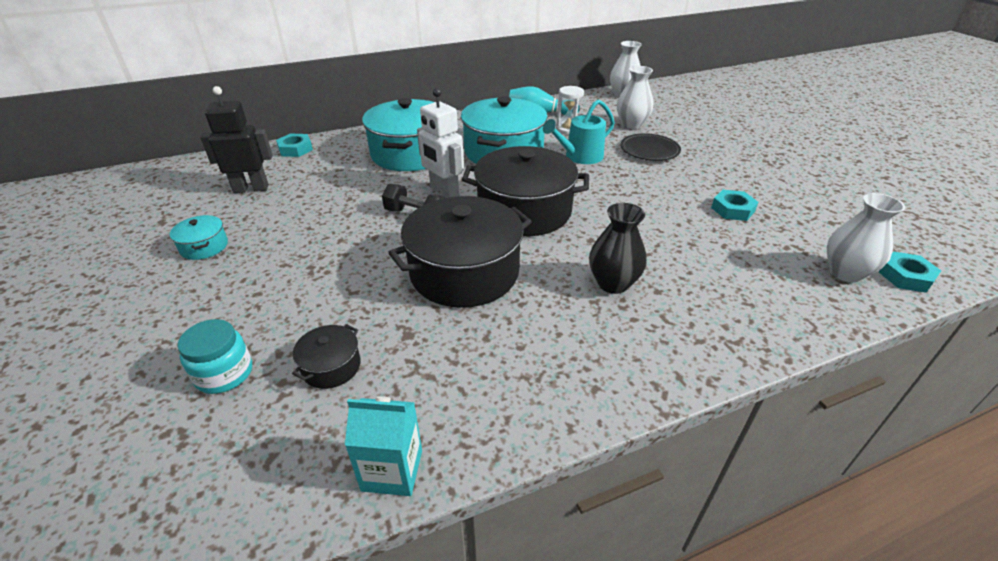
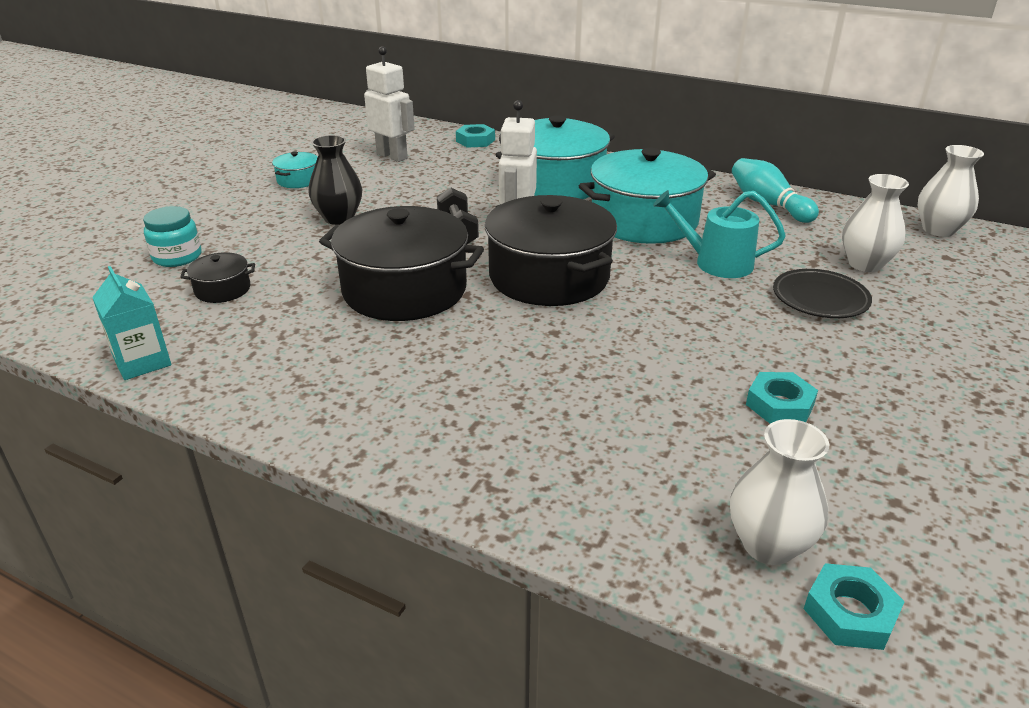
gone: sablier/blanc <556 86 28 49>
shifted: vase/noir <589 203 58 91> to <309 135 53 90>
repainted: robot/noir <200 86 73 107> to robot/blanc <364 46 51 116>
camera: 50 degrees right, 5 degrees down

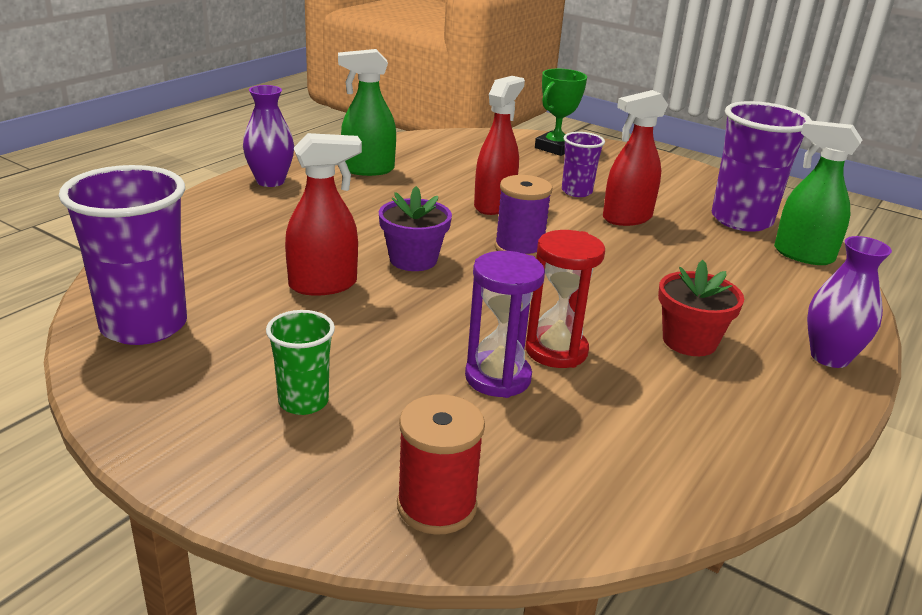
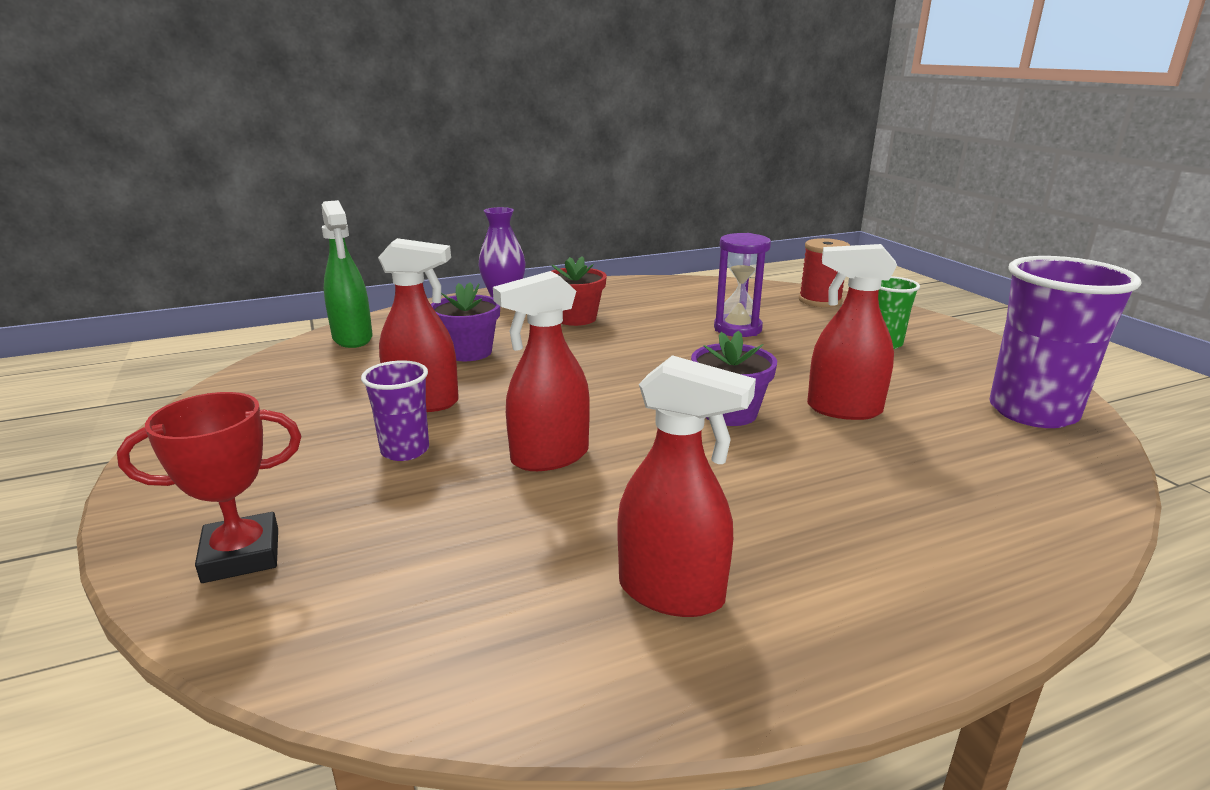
gone: vase/violet <243 85 51 102>; gobelet/violet <712 101 100 131>; bobine/violet <494 175 58 83>; sablier/rouge <525 230 80 138>
new: pot de fleurs/violet <431 282 69 79>
repainted: vaporisateur/vert <338 49 58 127> to vaporisateur/rouge <618 355 138 262>; trophée/vert <535 69 52 87> to trophée/rouge <117 392 184 191>
camera: 145 degrees left, 5 degrees down

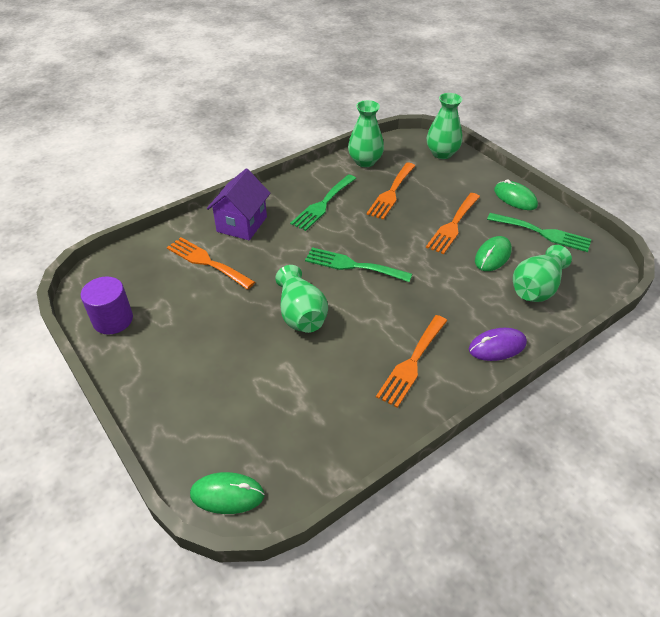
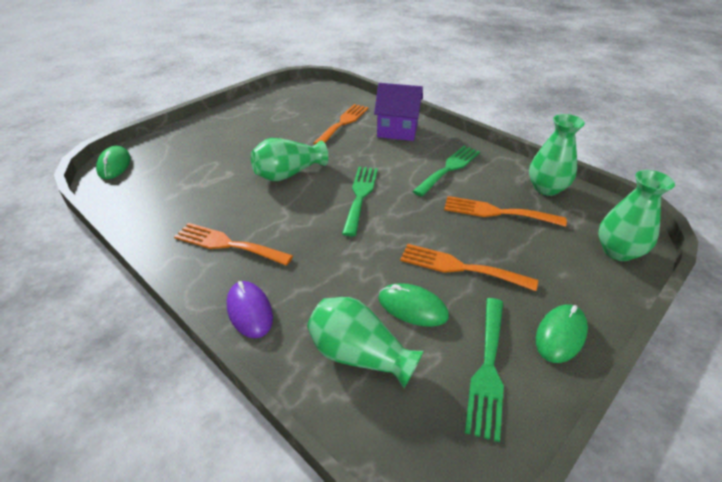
gone: cylindre/violet <81 277 52 58>
rotated: fourchette/vert <290 174 66 57> = <412 146 68 51> 105 degrees clockwise
camera: 80 degrees right, 5 degrees down

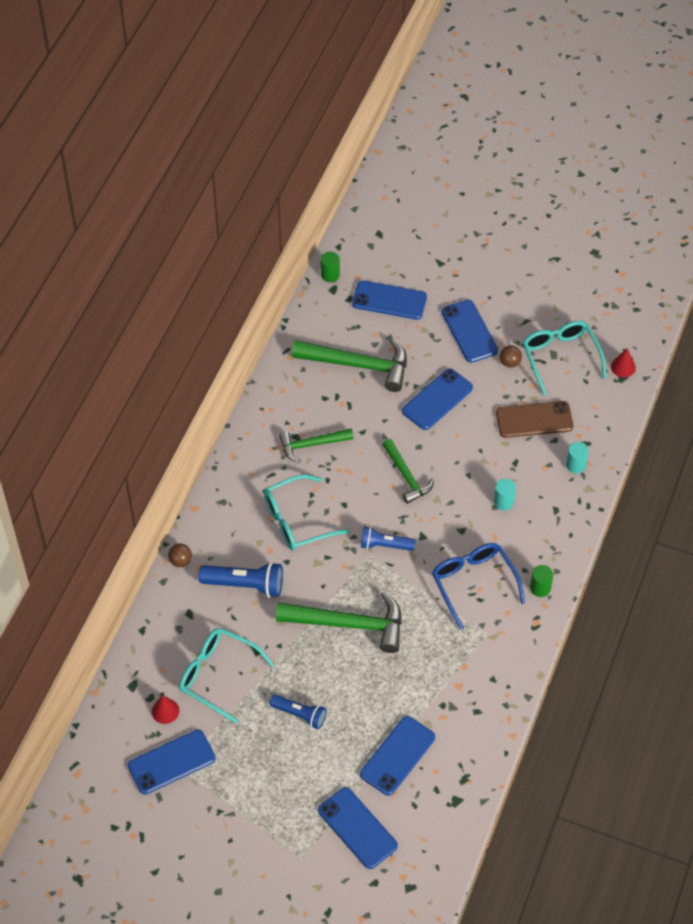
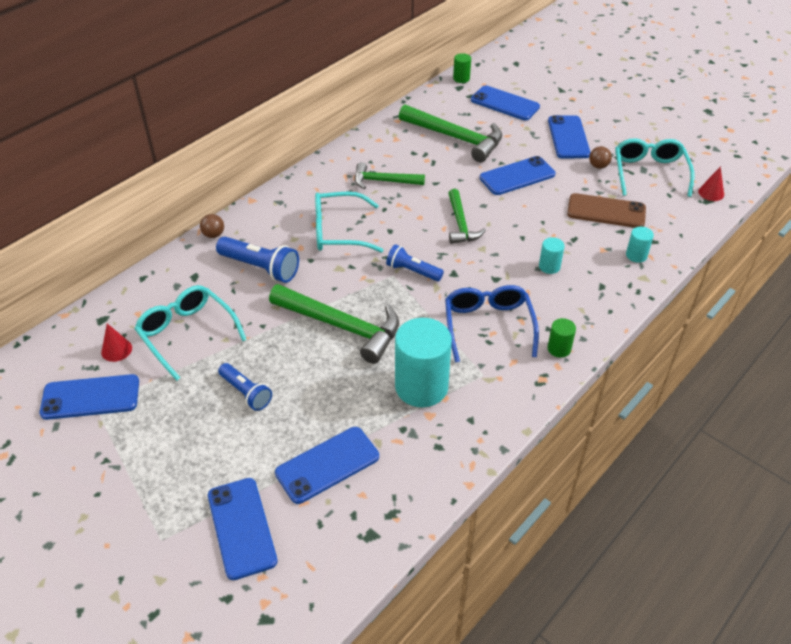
new: cylindre/turquoise <395 318 57 89>
camera: 20 degrees right, 10 degrees down

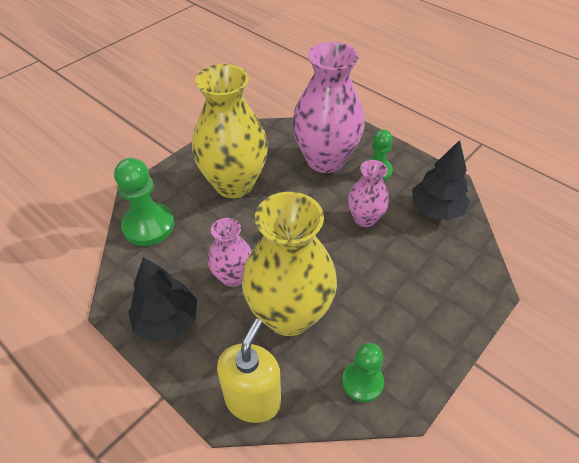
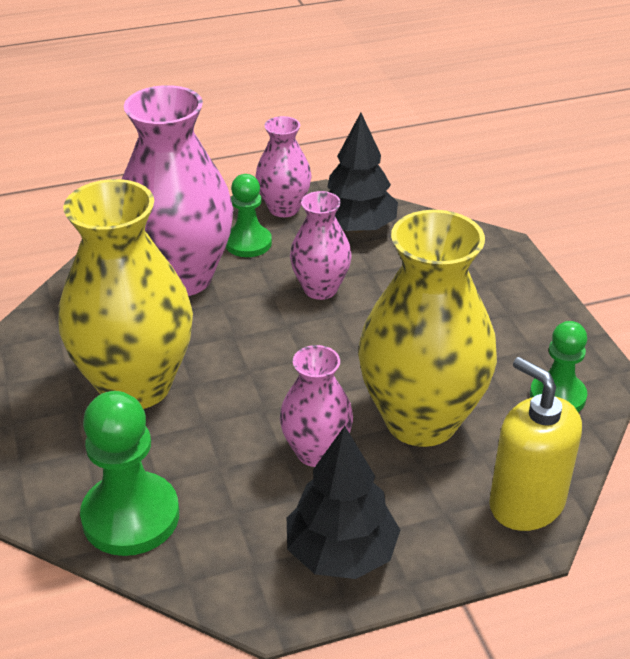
new: vase/rose <255 116 56 101>
camera: 60 degrees left, 10 degrees down

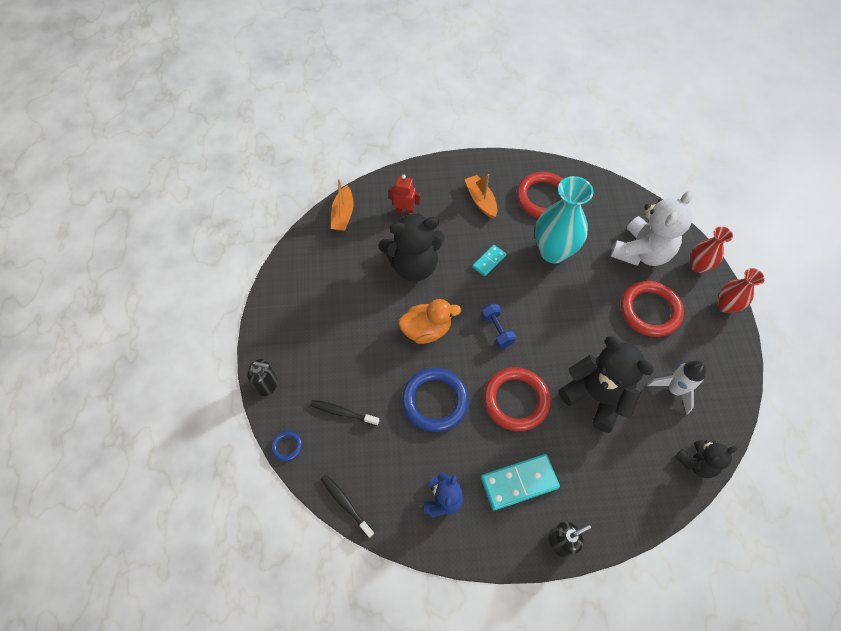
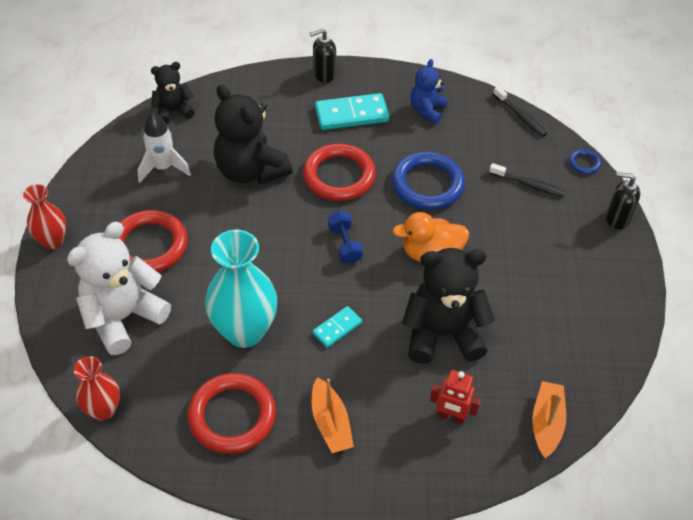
shifted: vase/rouge <690 226 43 47> to <74 356 46 65>
camera: 175 degrees left, 10 degrees down

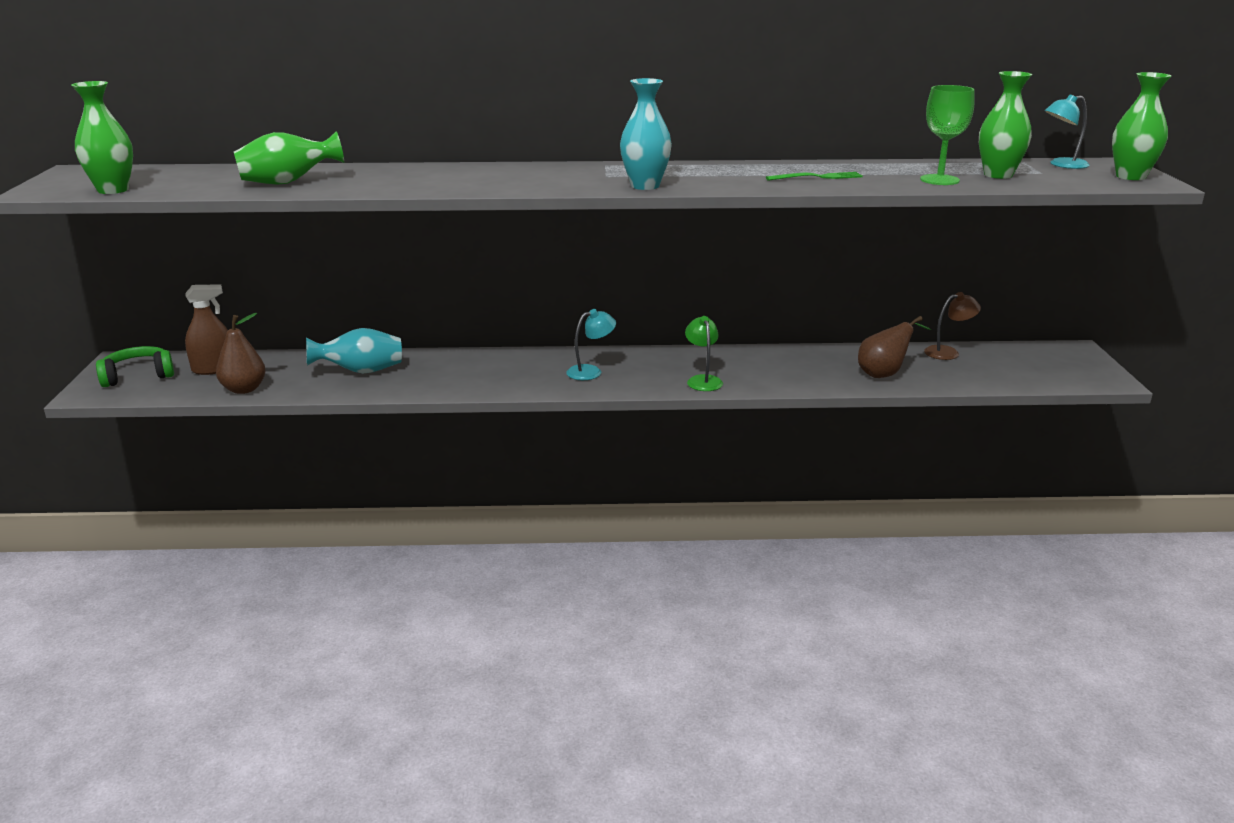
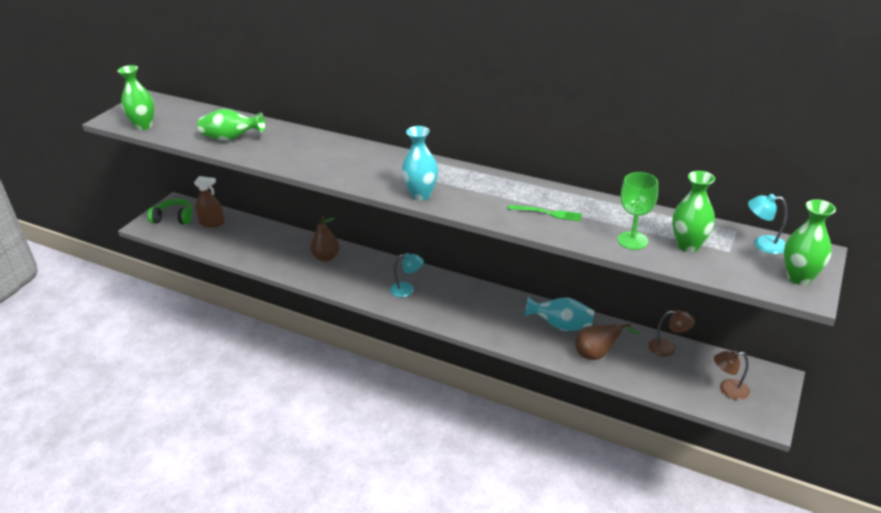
gone: lampe/vert <685 316 38 75>
new: lampe/marron <714 350 36 50>
shifted: poire/marron <216 313 50 81> to <310 216 30 45>; vase/turquoise <306 328 96 46> to <524 296 70 35>
camera: 30 degrees right, 10 degrees up

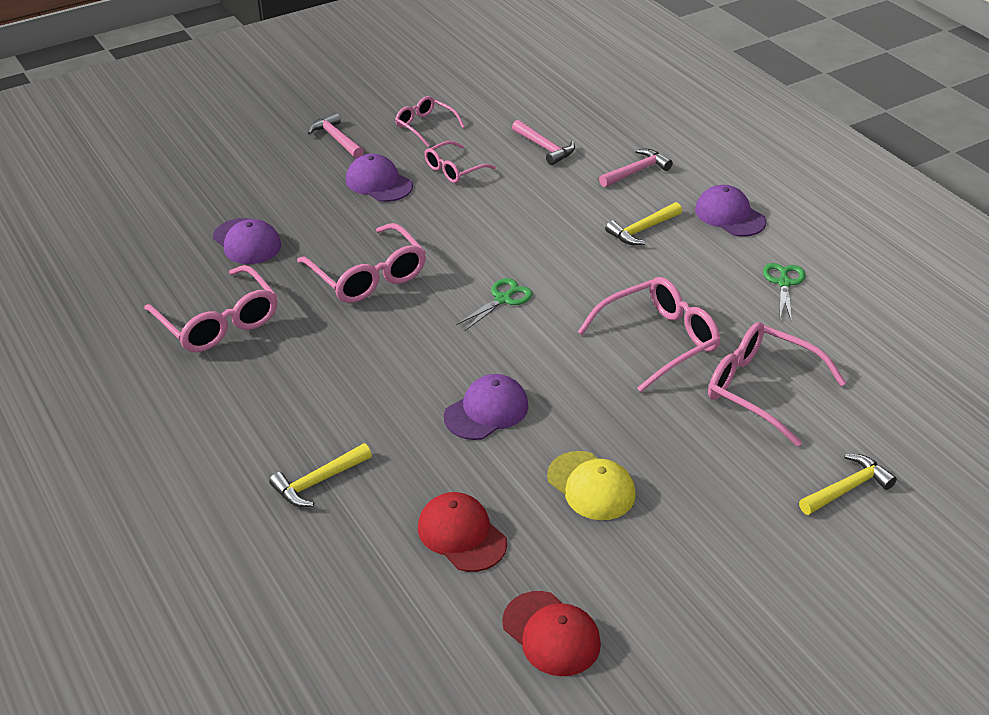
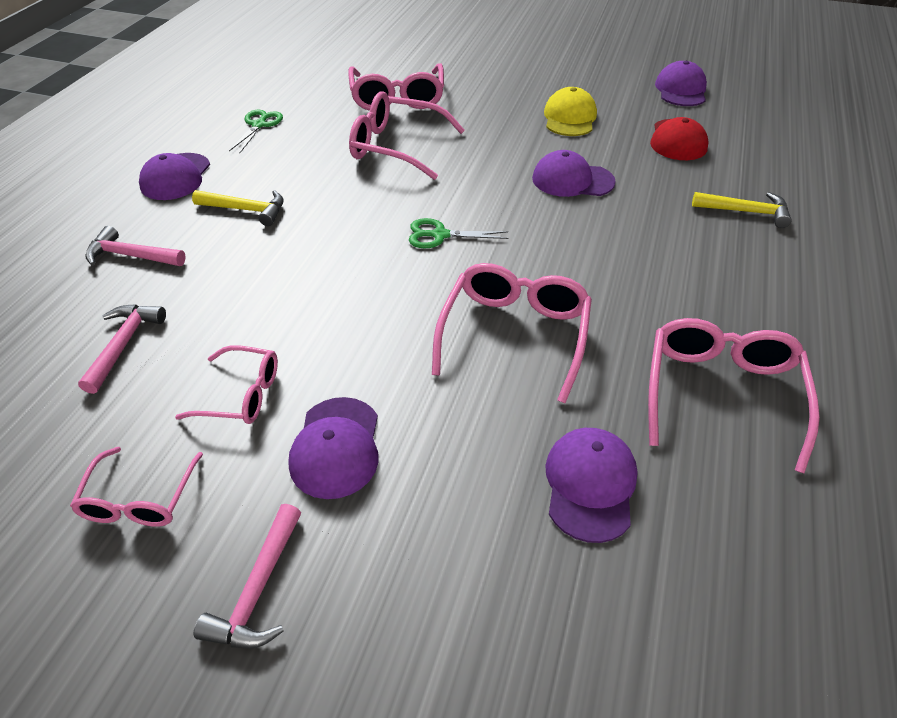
gone: marteau/jaune <799 454 98 61>
repainted: casquette/rouge <502 591 99 85> to casquette/violet <655 61 52 45>
rotated: ciseaux/vert <763 263 43 59> = <229 110 54 43> 135 degrees clockwise
camera: 130 degrees left, 5 degrees up

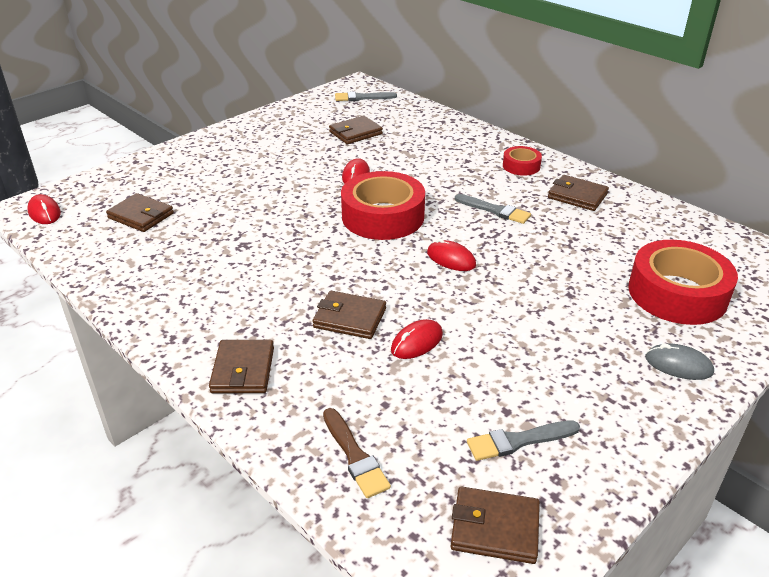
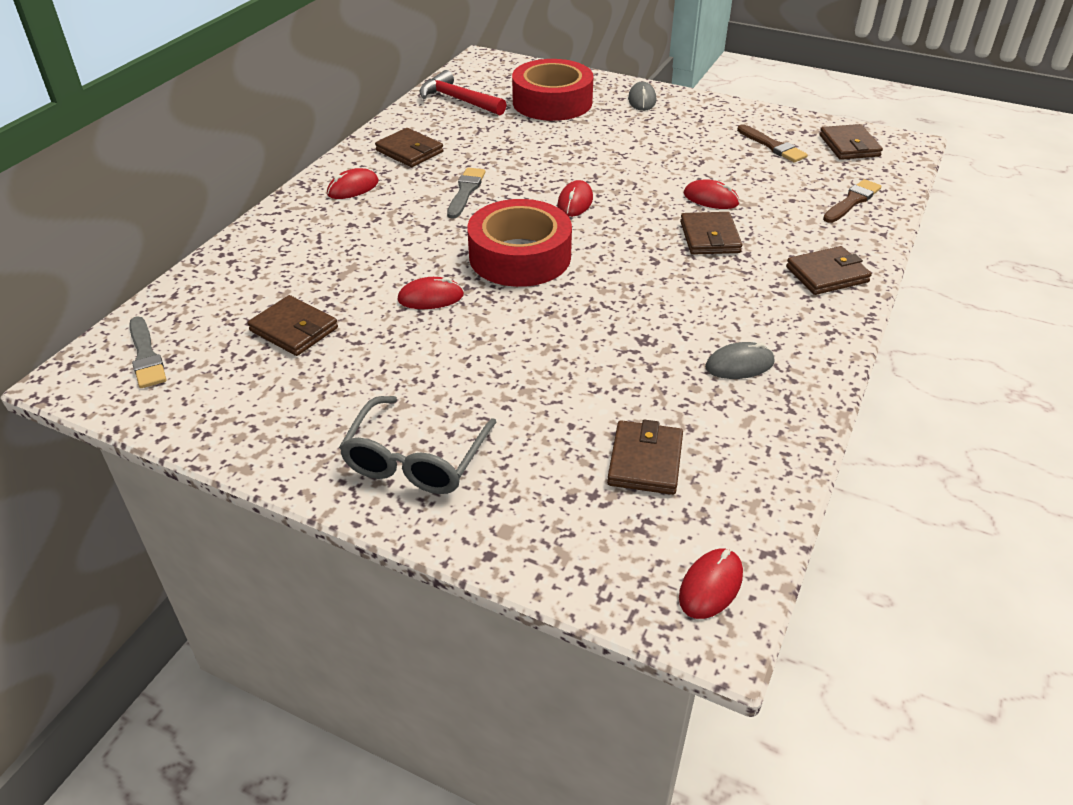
new: marteau/rouge <419 70 87 45>; souris/gris <705 342 69 37>; lunettes/gris <339 396 158 98>
swapped: ruban adhésif/rouge <503 146 39 30> to souris/rouge <327 168 52 31>
repainted: pinceau/gris <467 420 113 41> to pinceau/marron <737 124 71 38>
rotated: portefeuille/marron <548 175 61 36> = <375 128 68 39> 60 degrees counterclockwise
camera: 110 degrees left, 5 degrees up

